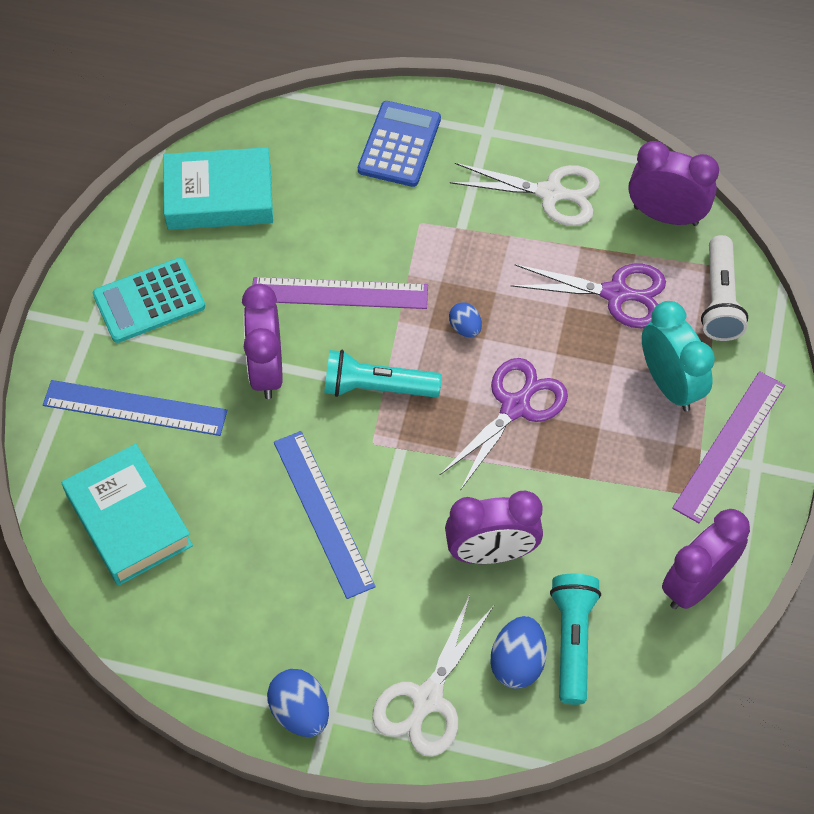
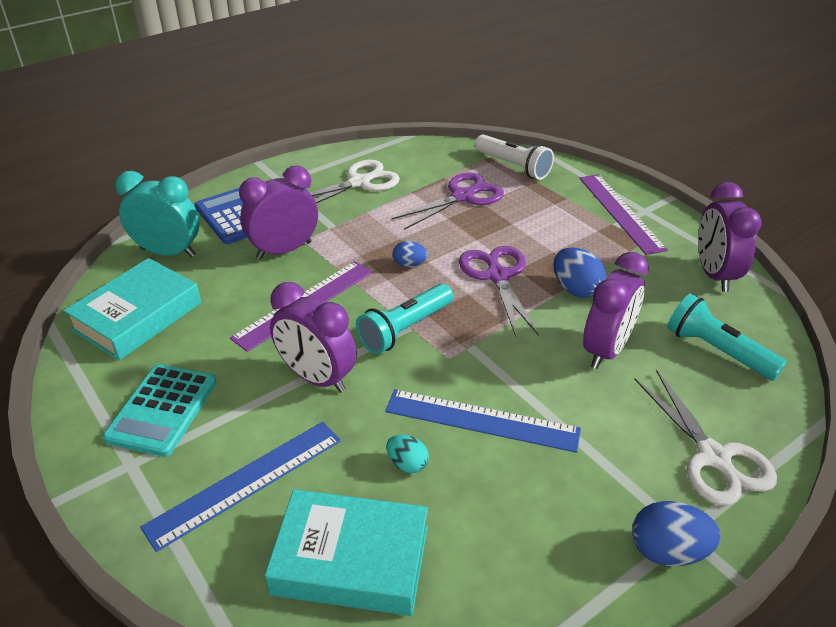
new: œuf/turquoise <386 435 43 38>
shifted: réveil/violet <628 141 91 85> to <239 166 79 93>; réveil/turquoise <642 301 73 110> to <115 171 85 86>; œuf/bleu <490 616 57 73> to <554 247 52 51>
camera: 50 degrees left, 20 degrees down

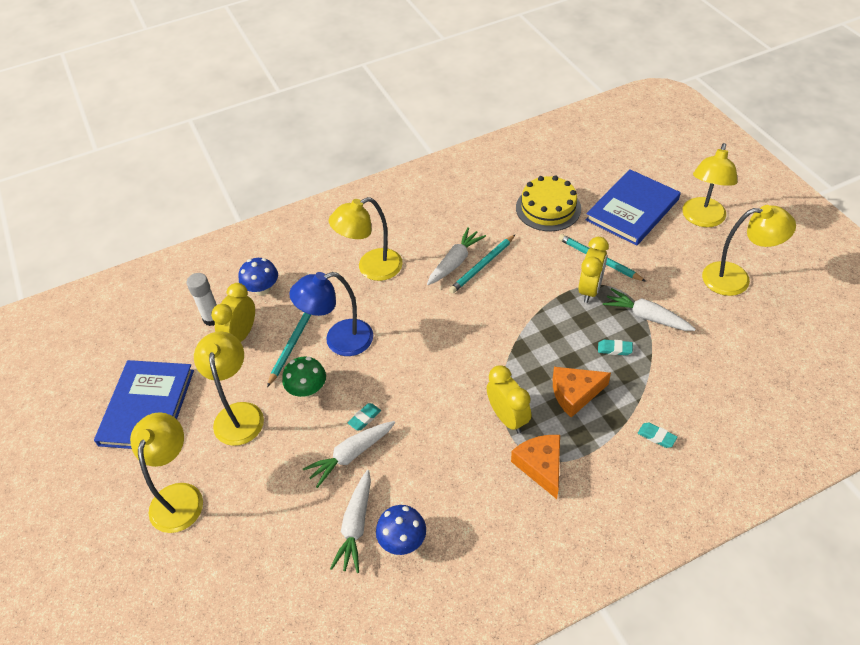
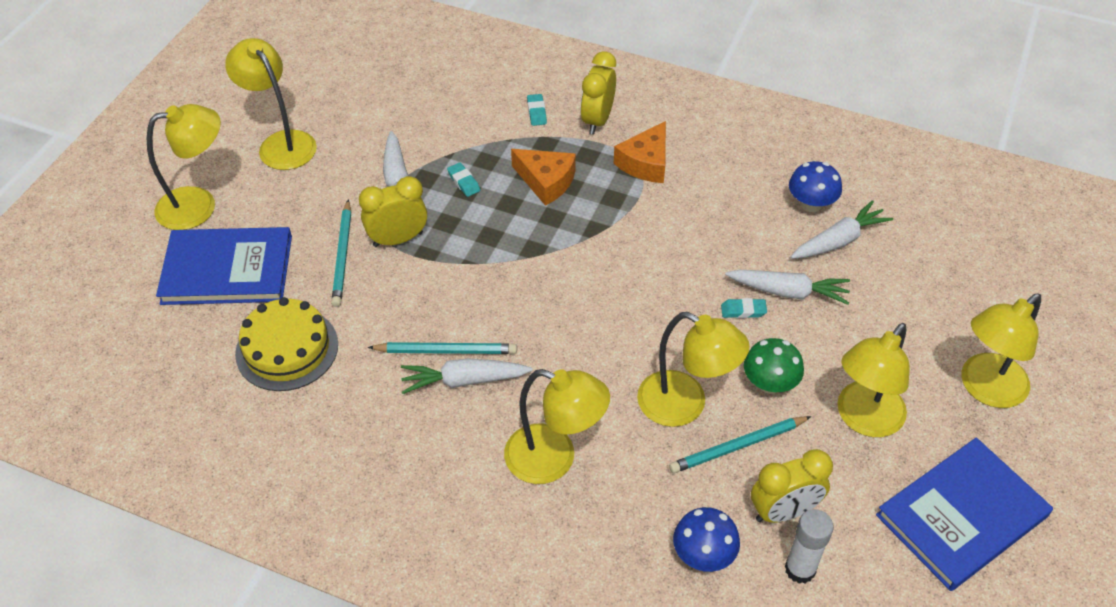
shifted: réveil/jaune <487 365 44 69> to <580 51 36 83>
repainted: lampe/bleu <289 272 84 84> to lampe/jaune <637 312 113 115>
camera: 135 degrees left, 0 degrees up

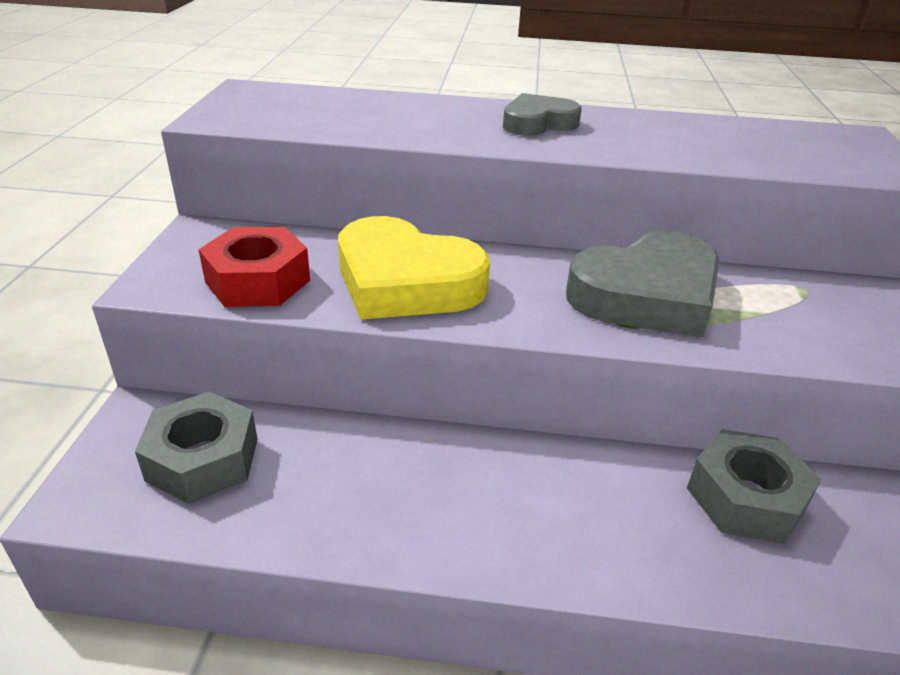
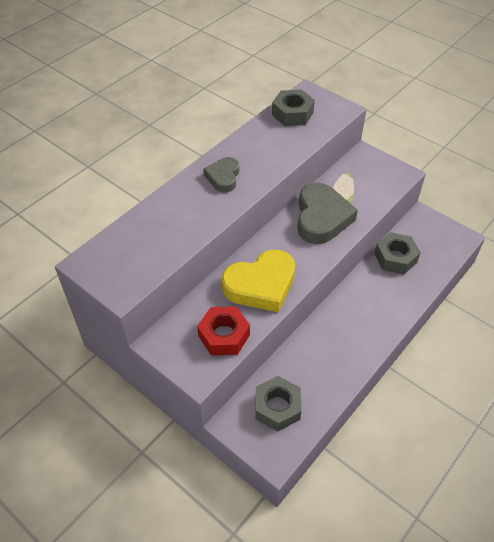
new: écrou/gris <272 89 43 37>
camera: 55 degrees left, 15 degrees up

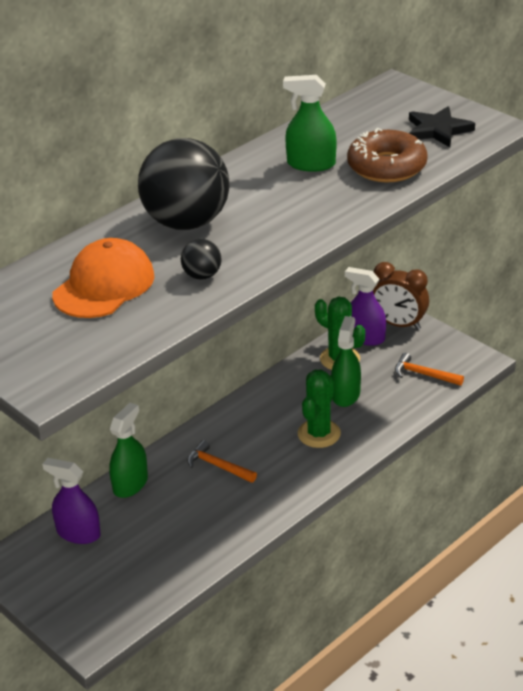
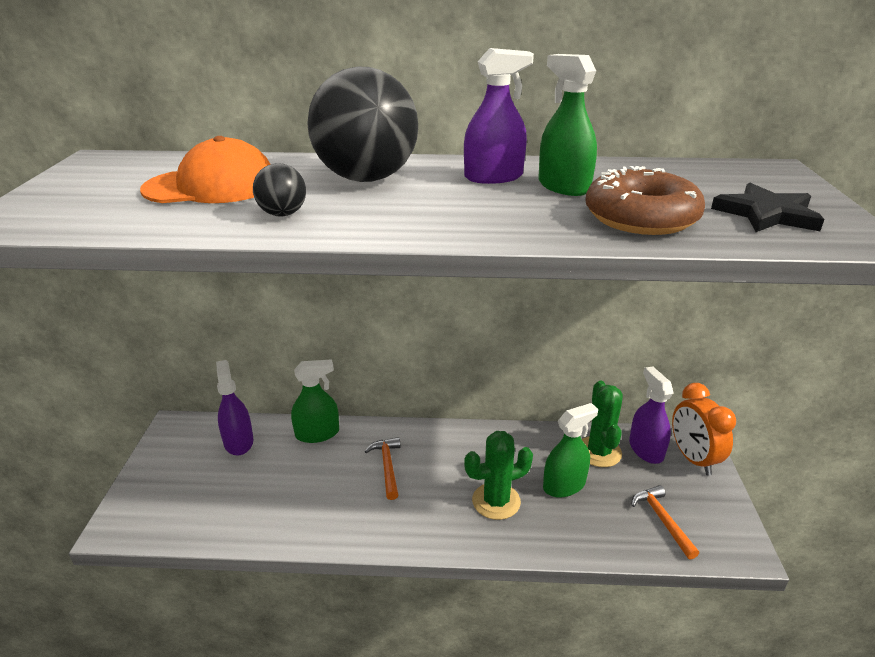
new: vaporisateur/violet <464 48 70 136>
repainted: réveil/marron <373 262 56 68> to réveil/orange <672 383 64 92>
camera: 45 degrees right, 5 degrees down

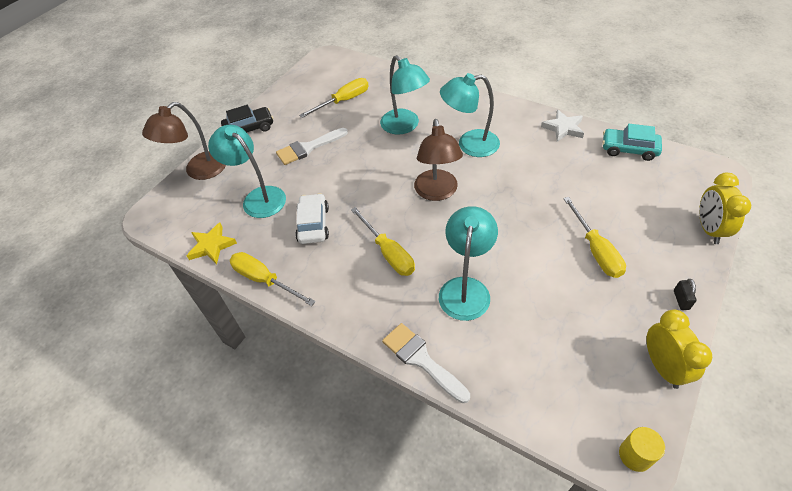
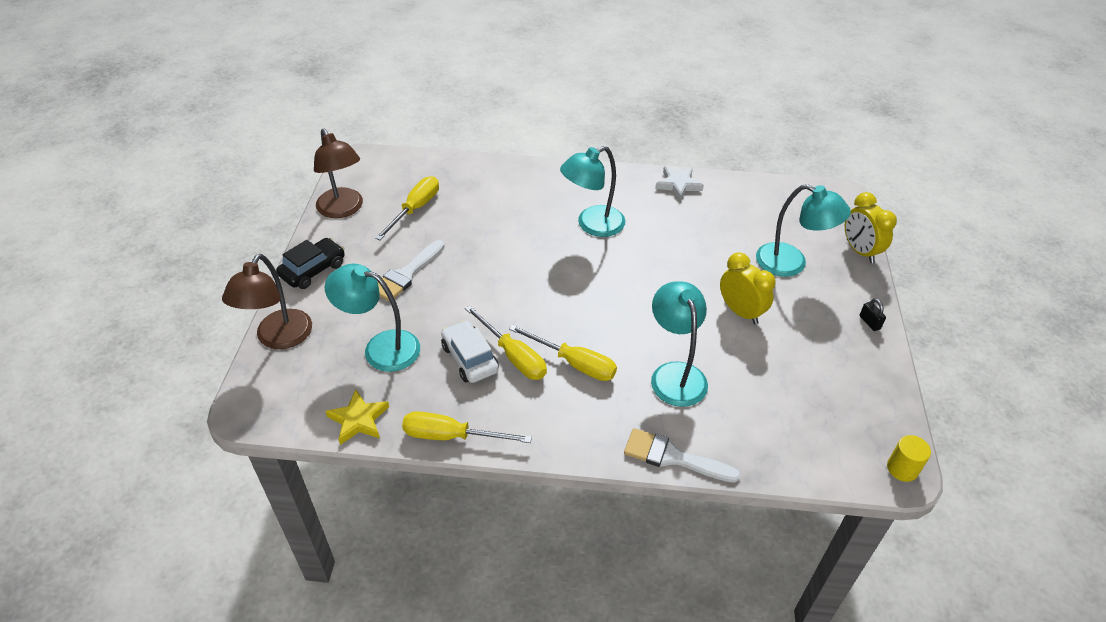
gone: voiture/turquoise <602 124 60 37>
shifted: lampe/turquoise <380 55 50 79> to <756 184 95 93>; lampe/marron <414 119 49 82> to <314 129 49 89>; tournevis/jaune <563 197 63 81> to <465 305 82 75>; réveil/jaune <646 309 66 80> to <720 252 56 72>
camera: 30 degrees left, 5 degrees down

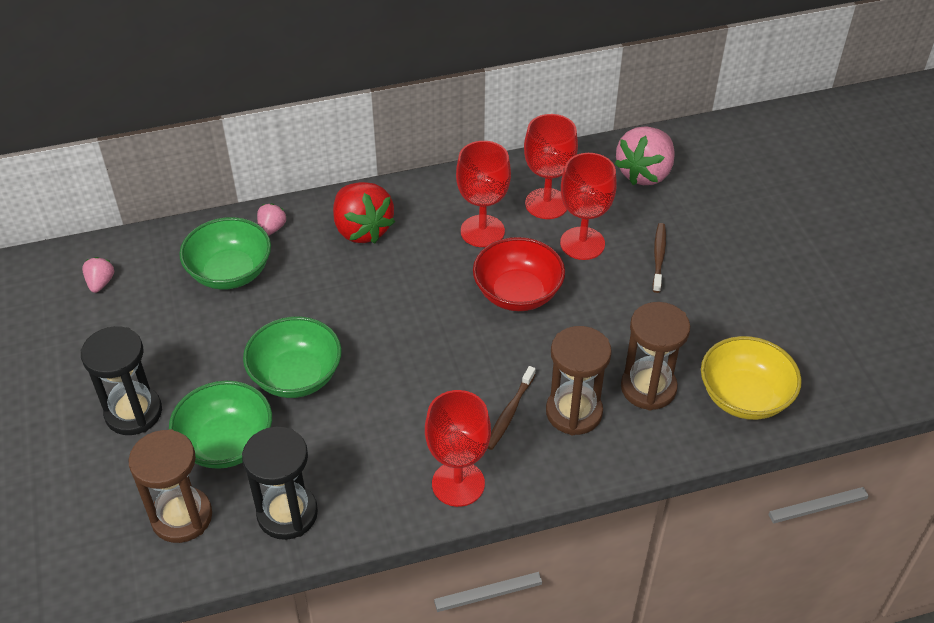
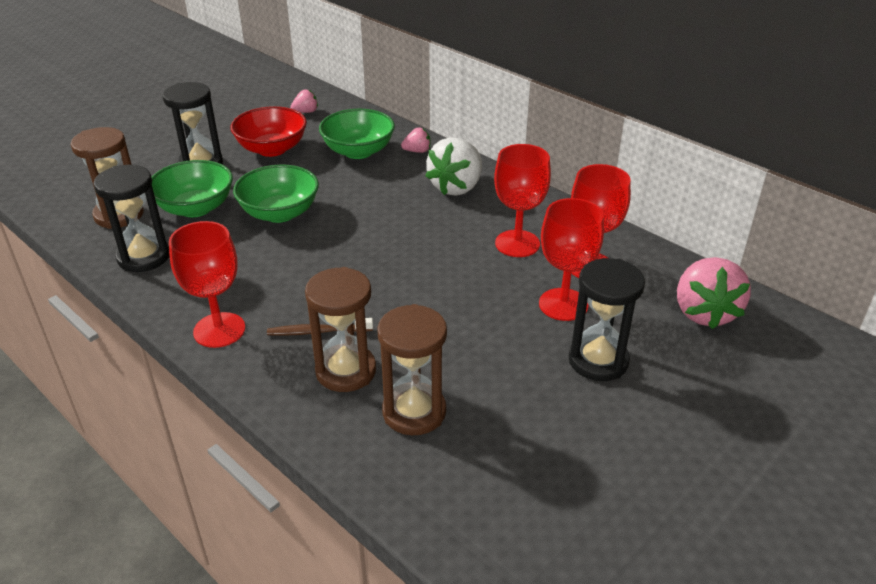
gone: bol/jaune <701 336 101 84>
shifted: bol/rouge <473 237 92 74> to <230 106 77 51>
swapped: brosse à dents/marron <653 223 13 70> to sablier/noir <569 258 76 123>
repainted: fraise/rouge <333 182 62 61> to fraise/blanc <425 137 57 59>
rotated: fraise/rose <615 126 60 59> = <677 257 74 72> 90 degrees counterclockwise
camera: 60 degrees right, 10 degrees down

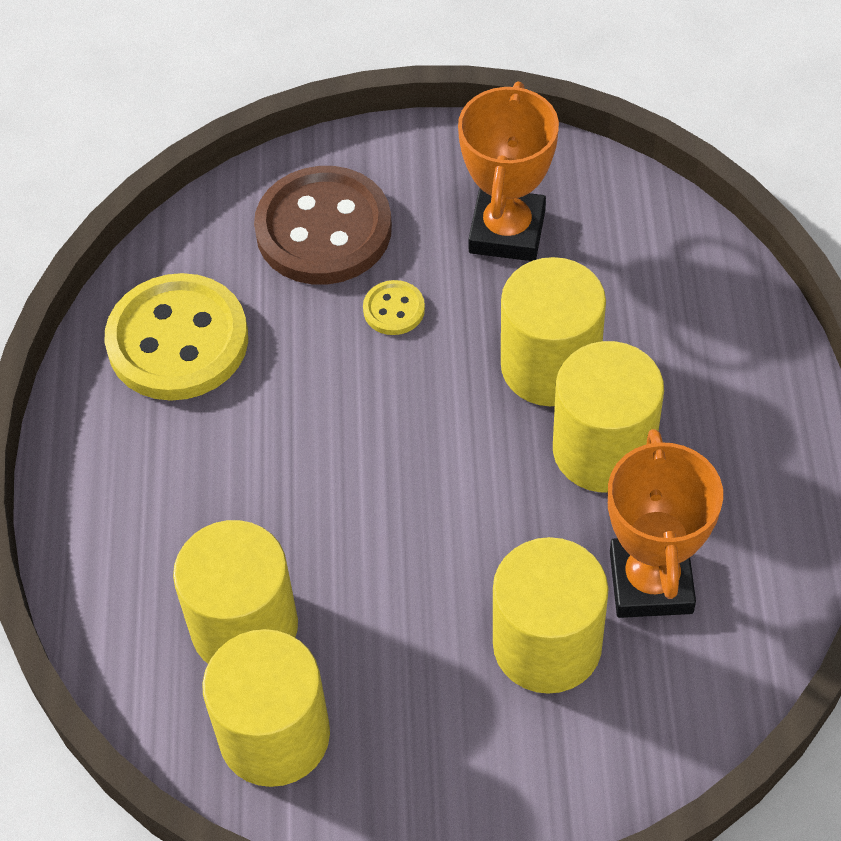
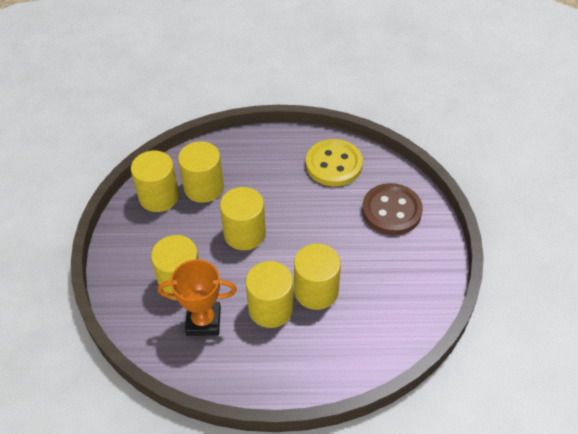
gone: trophée/orange <458 82 101 179>; bouton/jaune <363 280 62 55>
new: cylindre/jaune <220 187 46 63>
camera: 90 degrees right, 5 degrees down

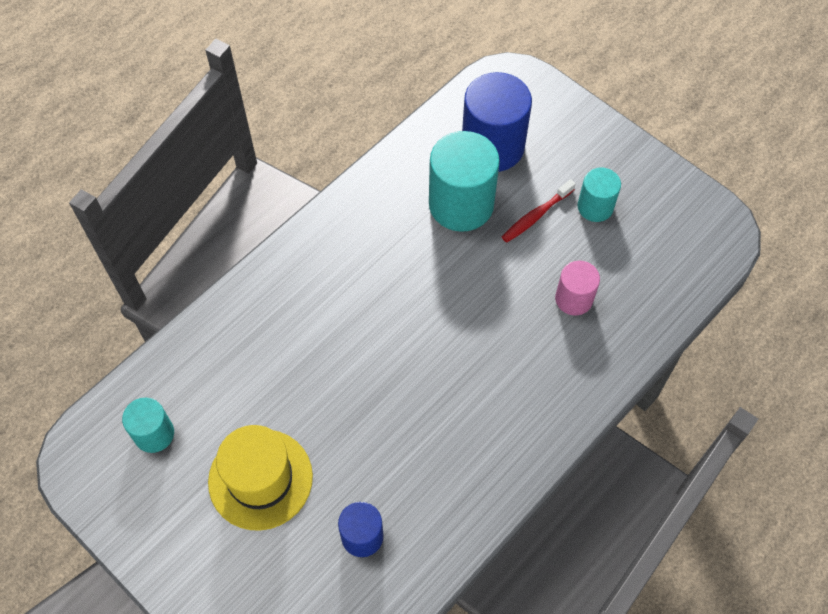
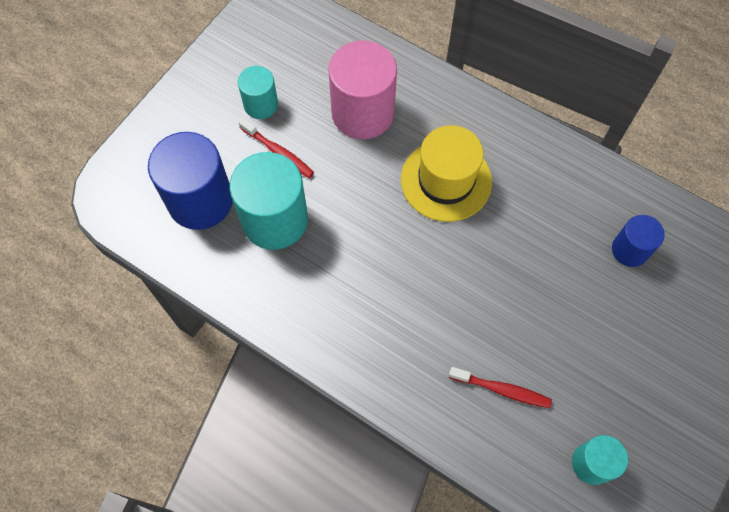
new: brosse à dents/rouge <449 367 103 41>
shifted: chapeau/jaune <208 425 105 106> to <401 125 91 97>
scaled: cylindre/rose <555 261 45 55> = <328 40 69 100> x1.81
camera: 100 degrees left, 5 degrees up

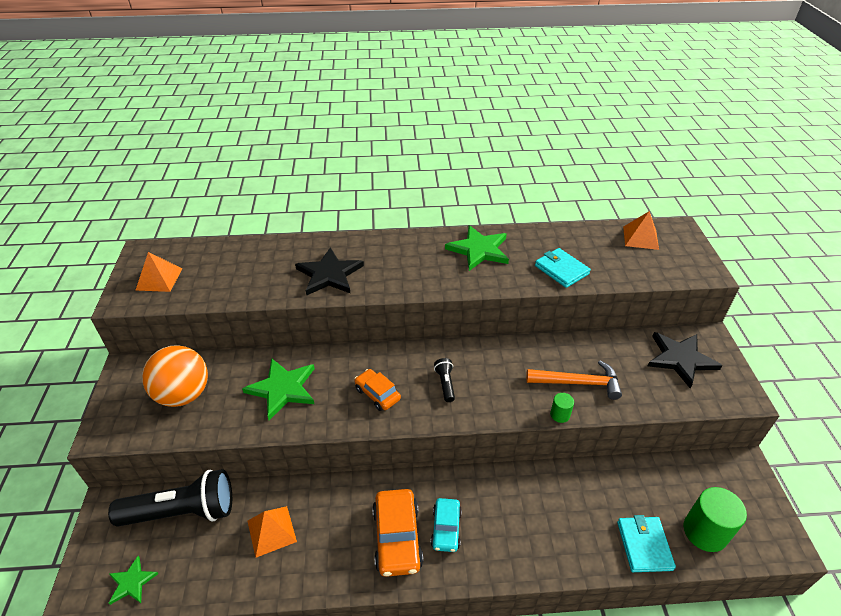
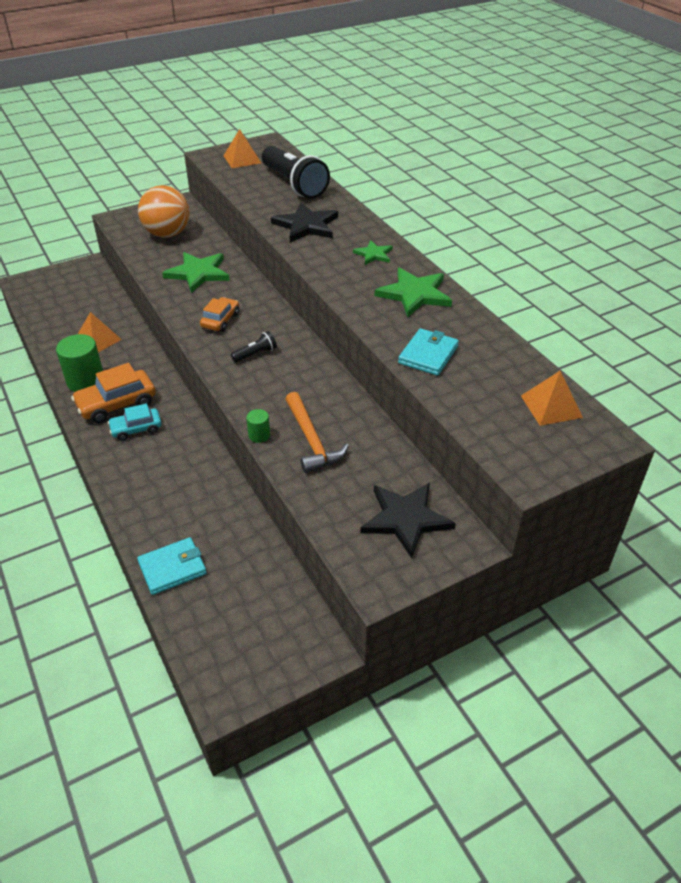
shifted: lampe de poche/noir <108 469 124 58> to <262 146 68 53>; cylindre/vert <684 487 63 65> to <56 334 47 58>; étoile/vert <109 556 49 49> to <353 240 40 25>
camera: 65 degrees right, 0 degrees up

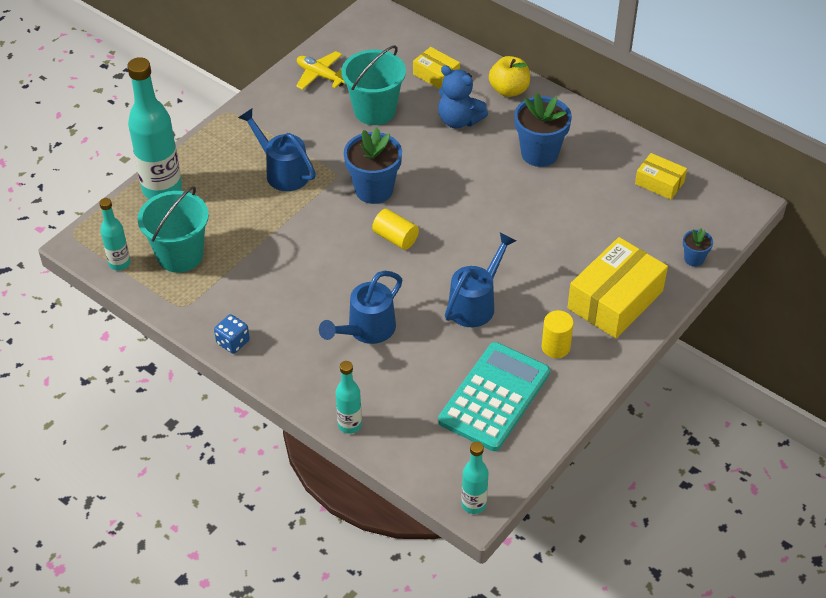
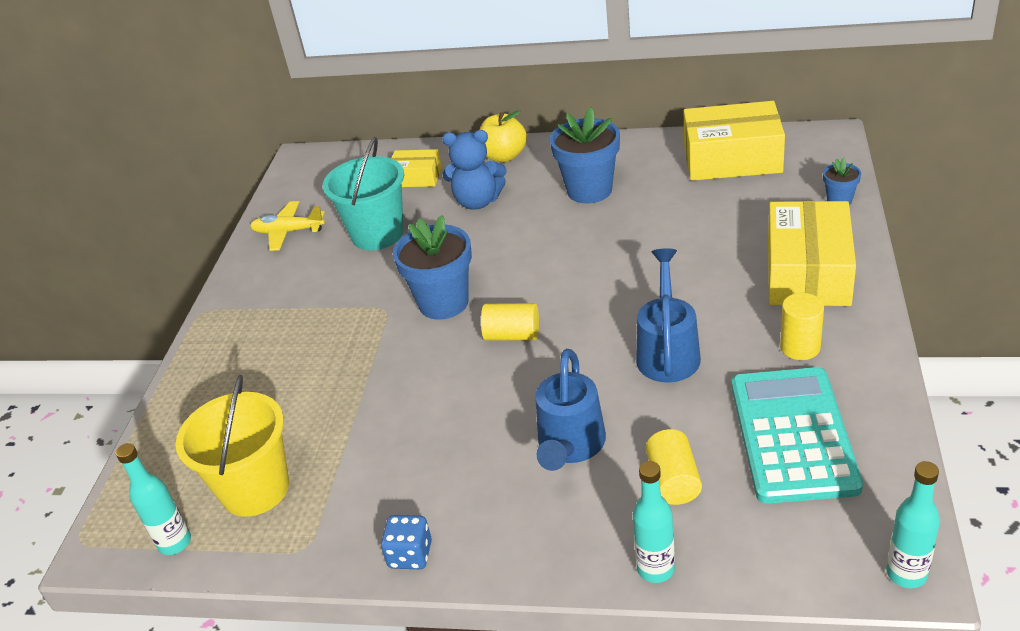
gone: bouteille/turquoise <127 57 55 142>; arrosoir/bleu <238 108 78 83>
new: cylindre/jaune <646 429 56 76>
repainted: seau/turquoise <137 186 72 87> to seau/jaune <176 375 113 142>
scaled: boîte/jaune <635 153 52 47> = <684 101 101 80> x1.87
camera: 25 degrees left, 10 degrees down

